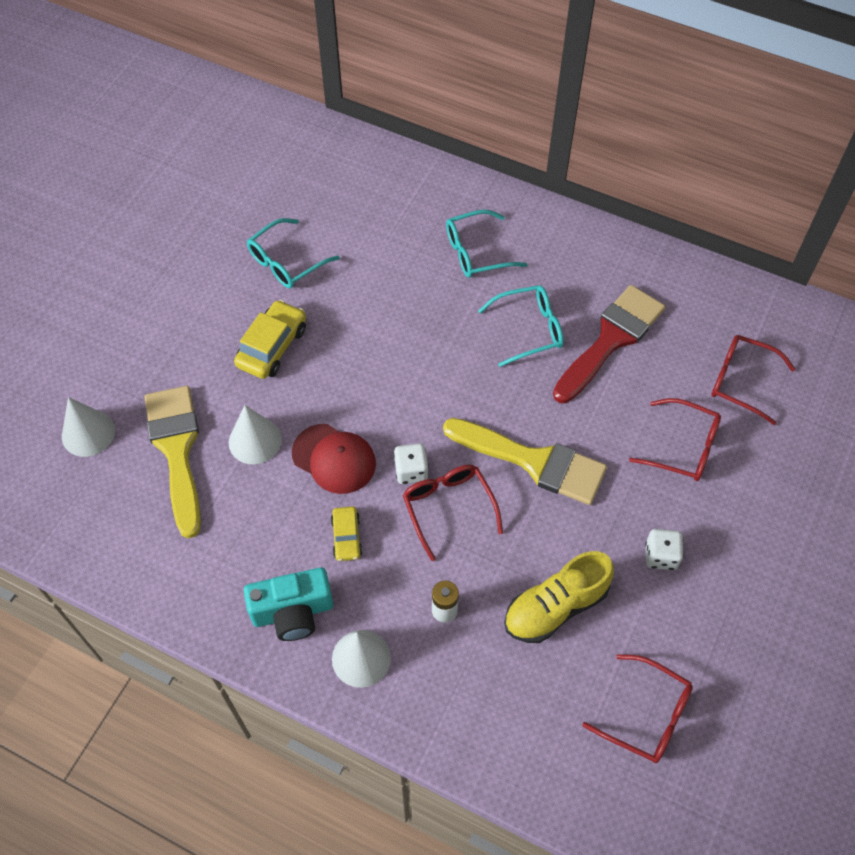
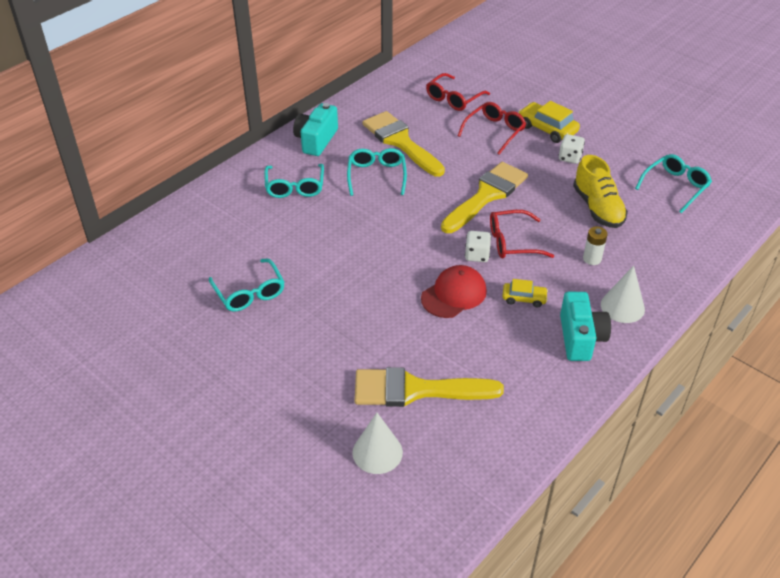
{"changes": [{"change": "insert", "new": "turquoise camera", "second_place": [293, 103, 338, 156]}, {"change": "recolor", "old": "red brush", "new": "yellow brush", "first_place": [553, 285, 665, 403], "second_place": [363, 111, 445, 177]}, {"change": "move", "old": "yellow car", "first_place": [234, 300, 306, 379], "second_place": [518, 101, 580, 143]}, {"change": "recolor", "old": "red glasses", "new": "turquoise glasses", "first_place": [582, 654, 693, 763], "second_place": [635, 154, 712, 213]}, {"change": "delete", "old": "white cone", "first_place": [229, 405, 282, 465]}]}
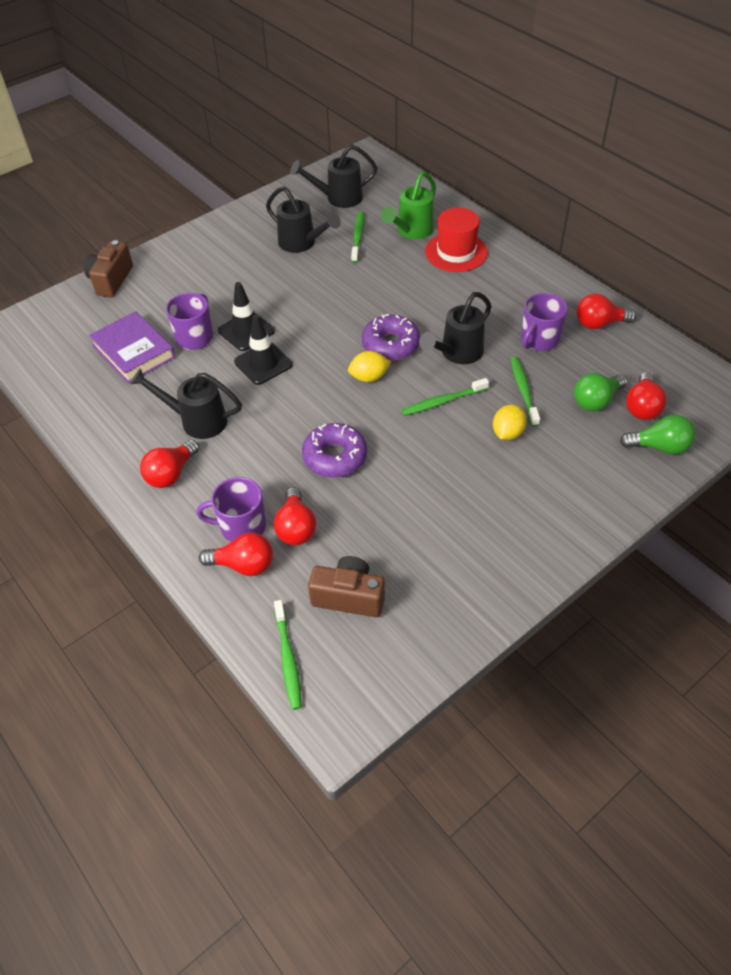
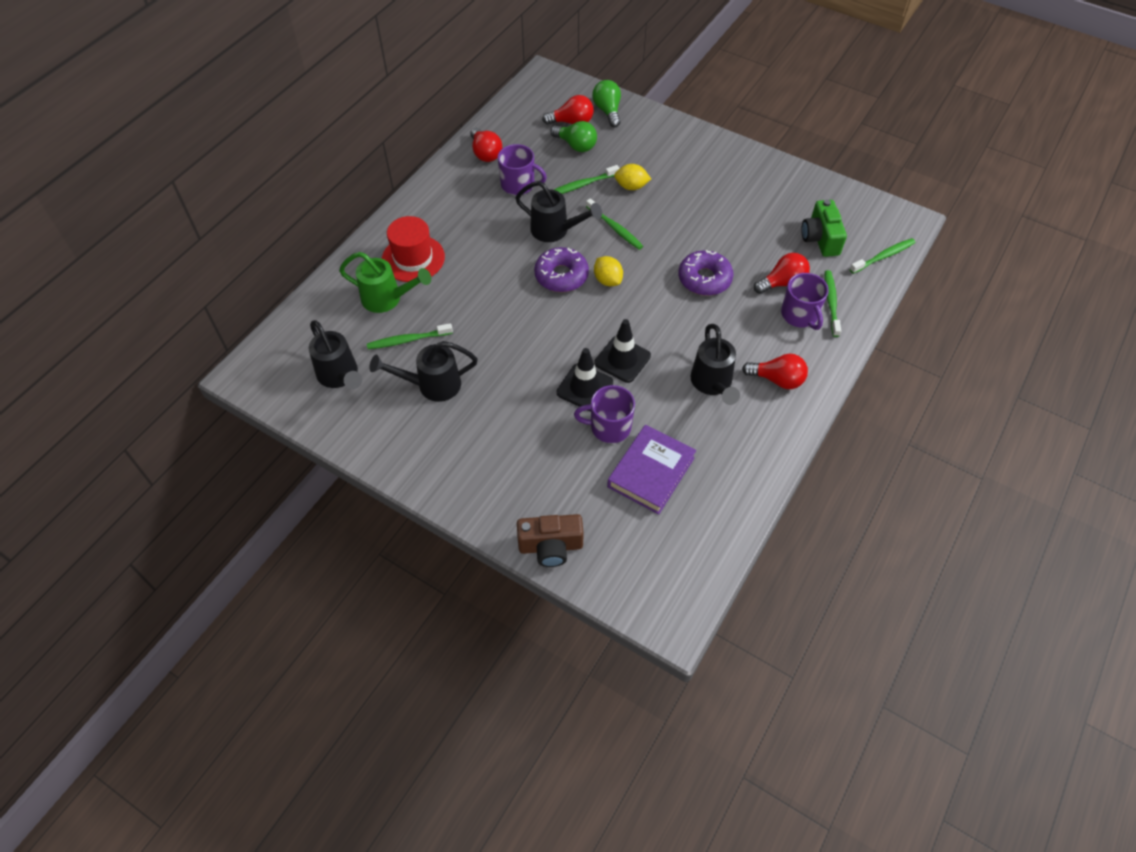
{"changes": [{"change": "rotate", "old": "black watering can", "first_place": [266, 186, 341, 253], "second_place": [369, 341, 478, 402], "degrees": -120}, {"change": "recolor", "old": "brown camera", "new": "green camera", "first_place": [308, 556, 385, 617], "second_place": [801, 199, 847, 257]}, {"change": "replace", "old": "red light bulb", "new": "green toothbrush", "first_place": [199, 533, 273, 576], "second_place": [825, 270, 841, 337]}]}
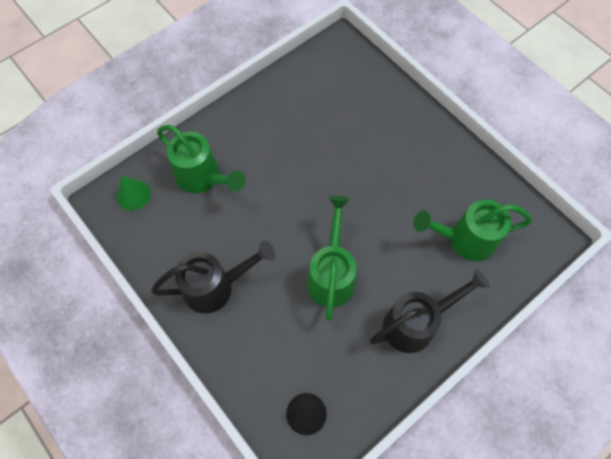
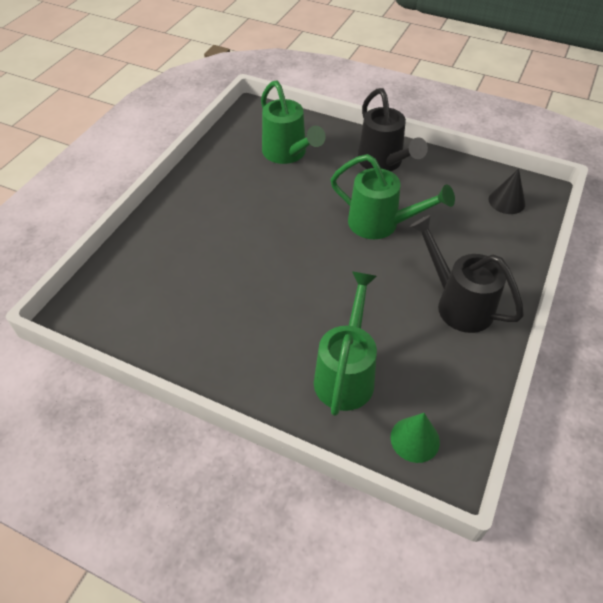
{"changes": [{"change": "rotate", "old": "green watering can", "first_place": [307, 196, 356, 321], "second_place": [330, 154, 455, 239], "degrees": -135}, {"change": "rotate", "old": "black watering can", "first_place": [370, 269, 490, 353], "second_place": [358, 88, 428, 171], "degrees": -150}]}
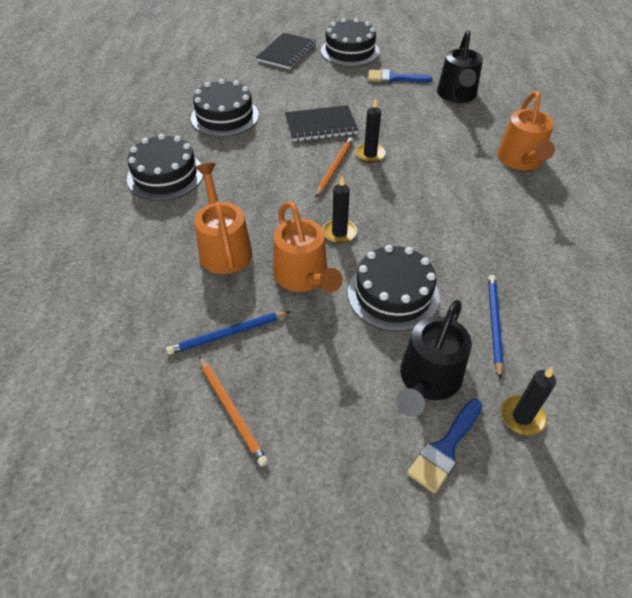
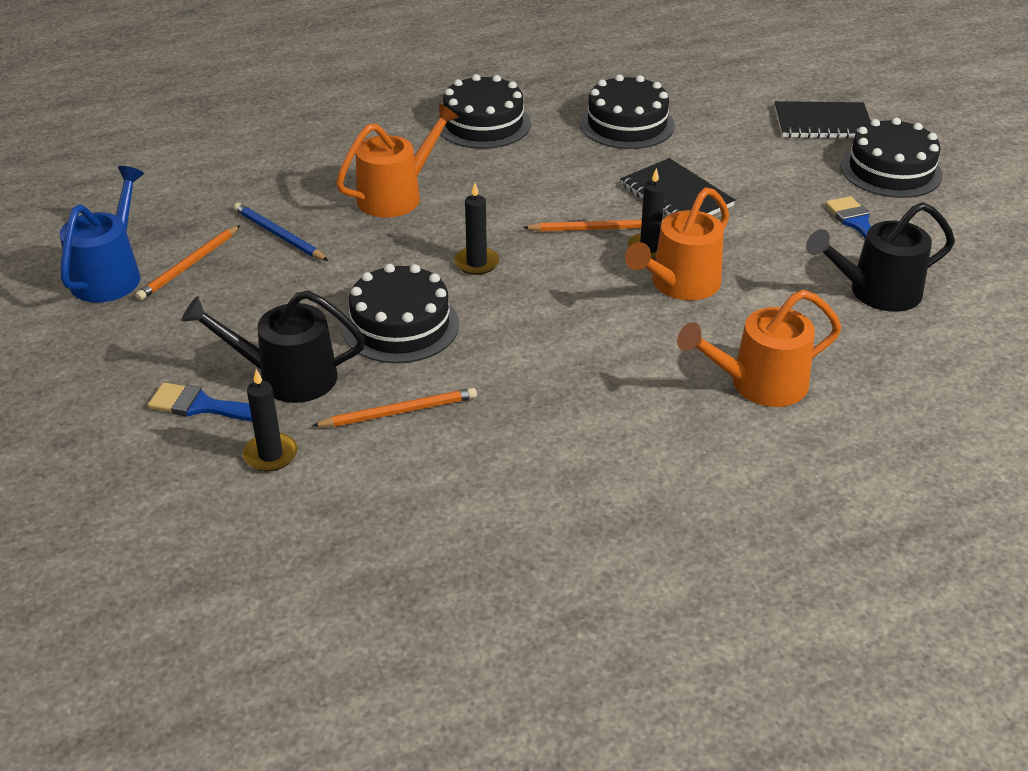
{"changes": [{"change": "insert", "new": "blue watering can", "second_place": [60, 166, 144, 303]}, {"change": "recolor", "old": "blue pencil", "new": "orange pencil", "first_place": [488, 275, 504, 379], "second_place": [312, 388, 477, 427]}, {"change": "move", "old": "orange watering can", "first_place": [273, 201, 343, 292], "second_place": [625, 187, 729, 300]}]}
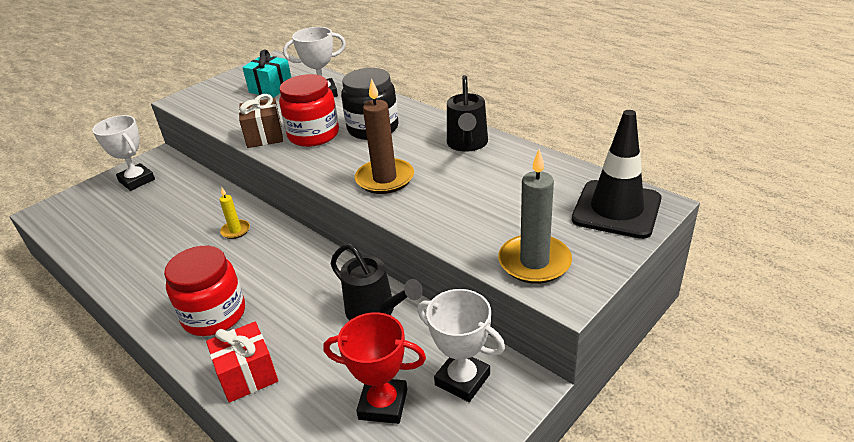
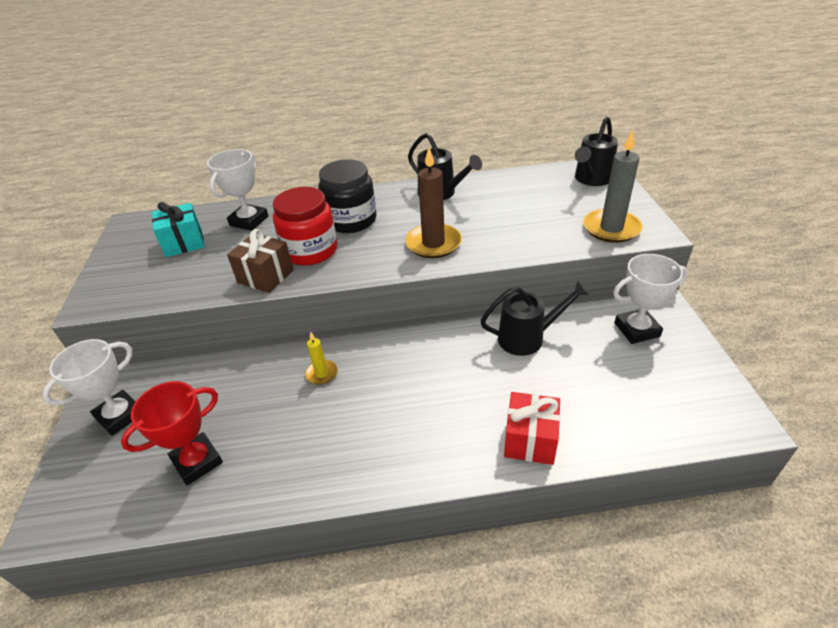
{"changes": [{"change": "rotate", "old": "white trophy", "first_place": [92, 115, 155, 191], "second_place": [42, 339, 136, 436], "degrees": -45}, {"change": "move", "old": "red trophy", "first_place": [323, 312, 426, 424], "second_place": [121, 381, 223, 485]}, {"change": "replace", "old": "black traffic cone", "new": "black watering can", "first_place": [572, 110, 662, 239], "second_place": [575, 116, 618, 186]}, {"change": "delete", "old": "red jar", "first_place": [164, 246, 245, 336]}]}
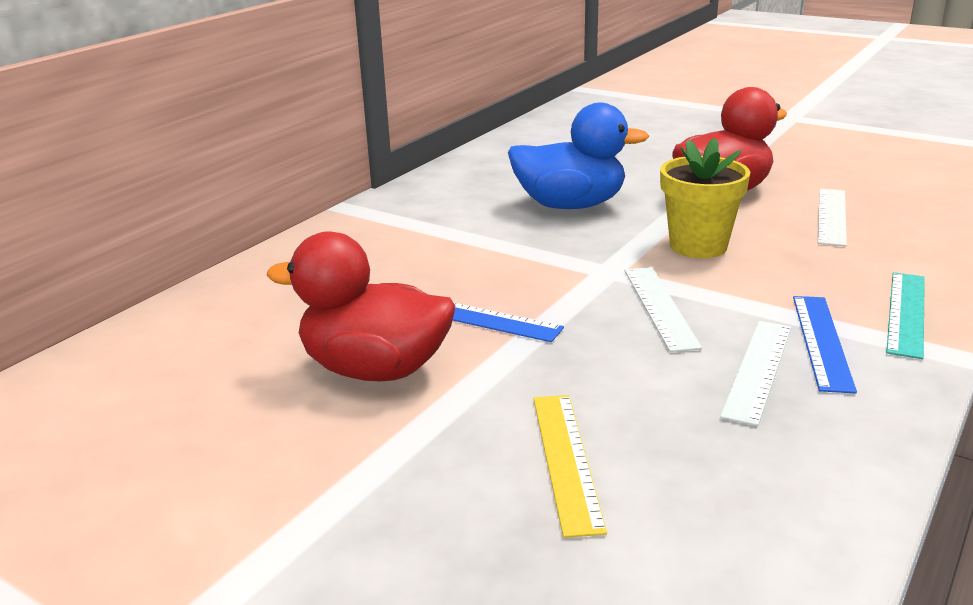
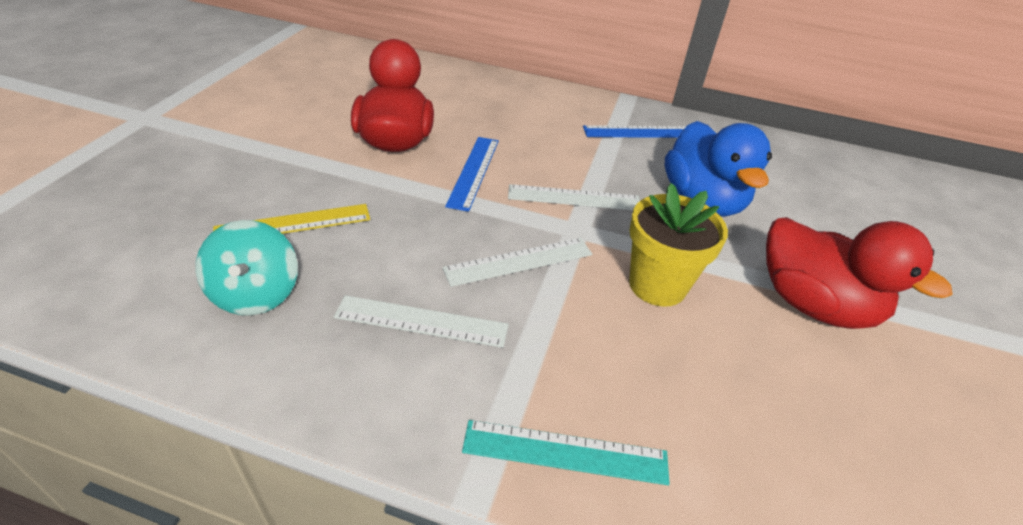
{"changes": [{"change": "insert", "new": "turquoise spinning top", "second_place": [196, 220, 298, 315]}, {"change": "move", "old": "white ruler", "first_place": [818, 188, 847, 246], "second_place": [508, 184, 640, 210]}, {"change": "move", "old": "blue ruler", "first_place": [793, 296, 857, 394], "second_place": [583, 125, 686, 138]}]}
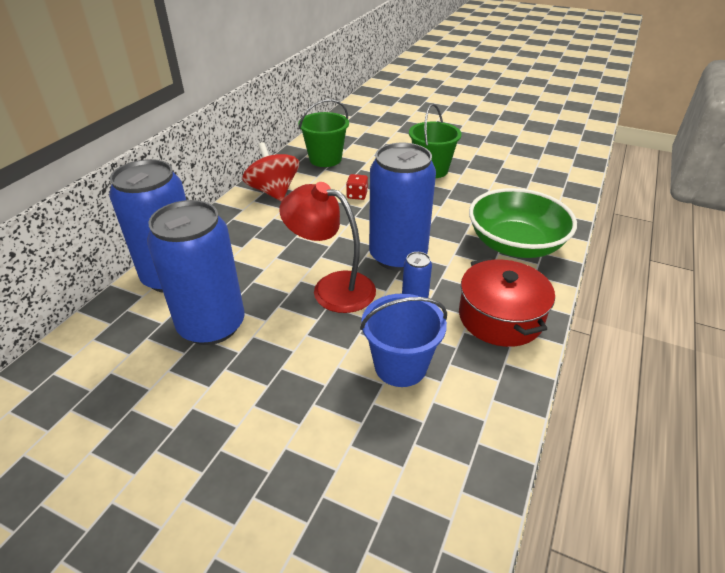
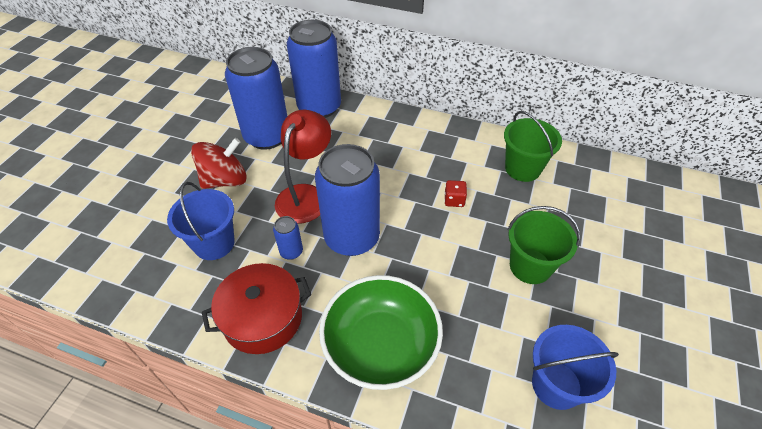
{"changes": [{"change": "move", "old": "red spinning top", "first_place": [242, 142, 299, 201], "second_place": [191, 138, 247, 189]}, {"change": "insert", "new": "blue bucket", "second_place": [532, 325, 619, 410]}]}
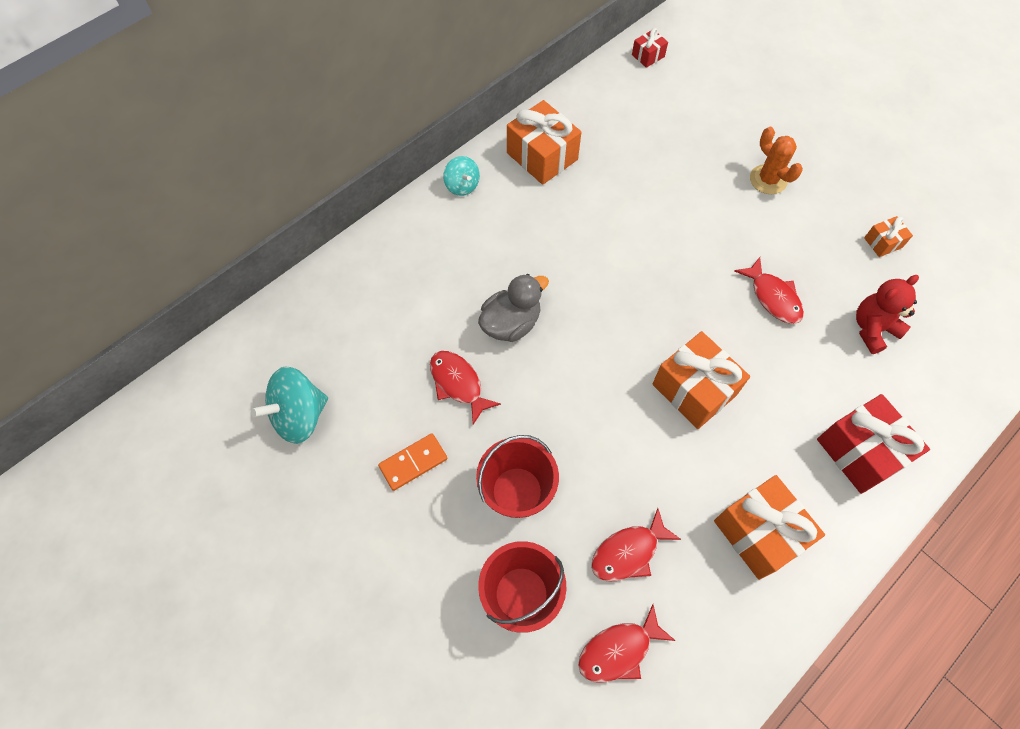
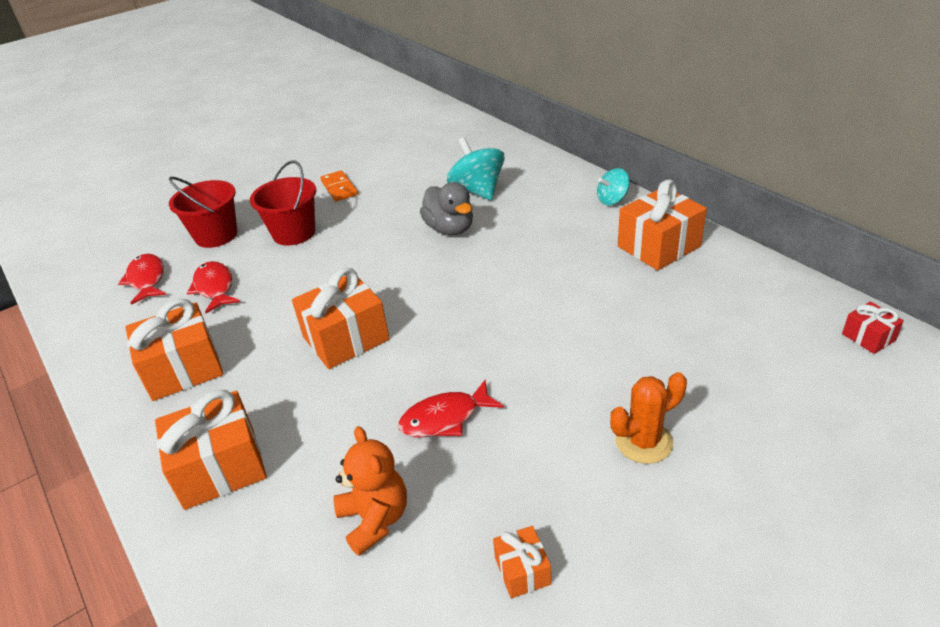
{"changes": [{"change": "recolor", "old": "red gift", "new": "orange gift", "first_place": [817, 394, 930, 494], "second_place": [155, 390, 267, 510]}, {"change": "recolor", "old": "red teddy bear", "new": "orange teddy bear", "first_place": [856, 275, 919, 354], "second_place": [334, 426, 407, 556]}, {"change": "move", "old": "turquoise spinning top", "first_place": [251, 366, 328, 444], "second_place": [447, 137, 505, 200]}, {"change": "delete", "old": "red fish", "first_place": [430, 351, 501, 425]}]}
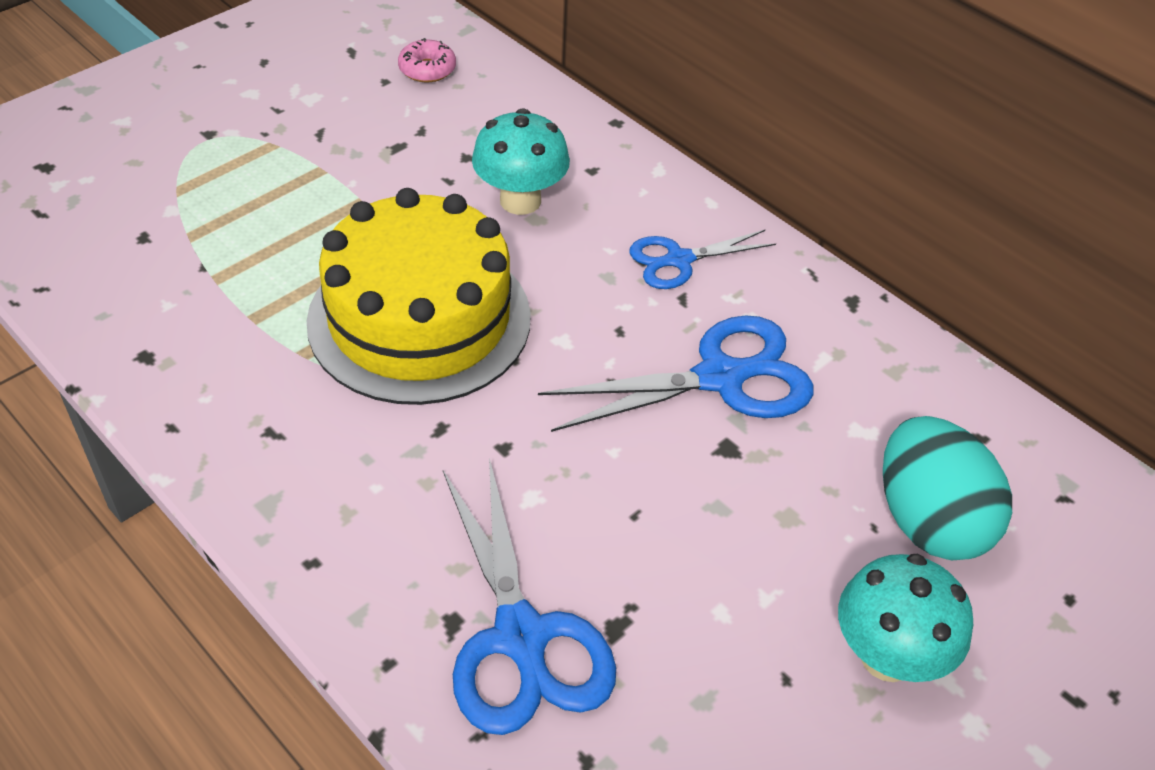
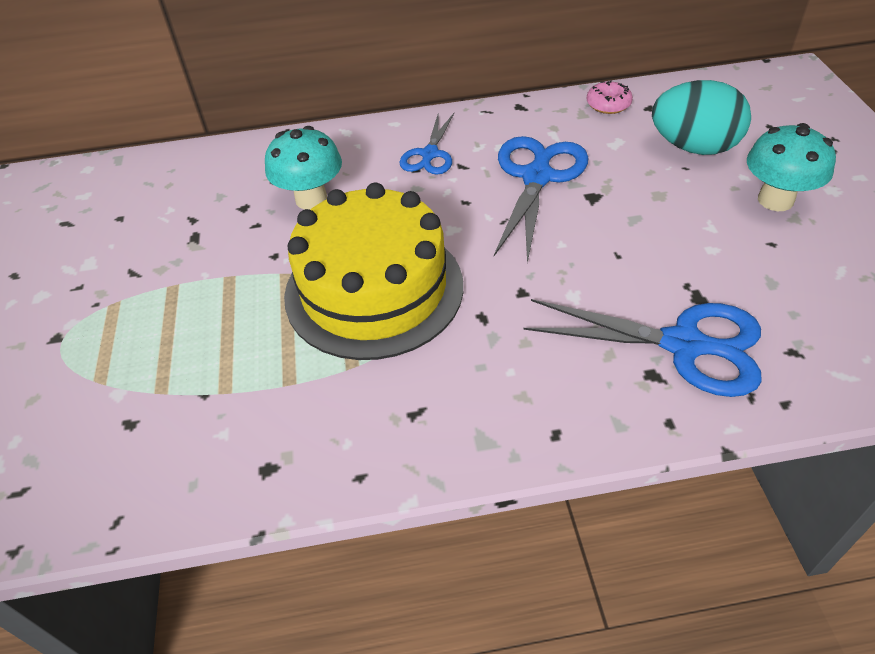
{"changes": [{"change": "move", "old": "pink donut", "first_place": [398, 38, 456, 82], "second_place": [587, 80, 633, 114]}]}
